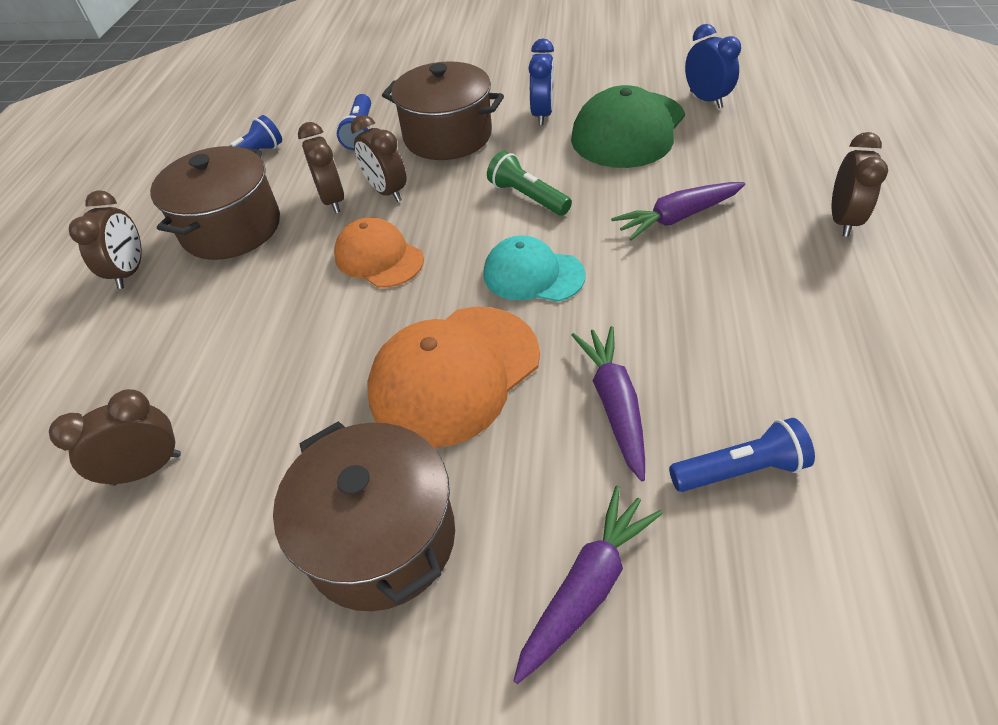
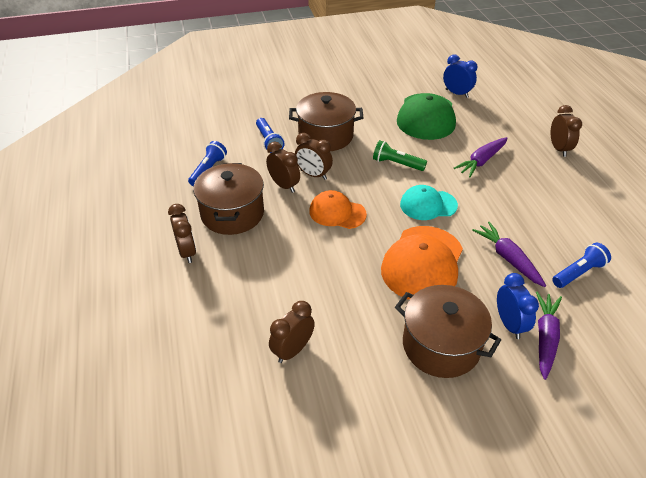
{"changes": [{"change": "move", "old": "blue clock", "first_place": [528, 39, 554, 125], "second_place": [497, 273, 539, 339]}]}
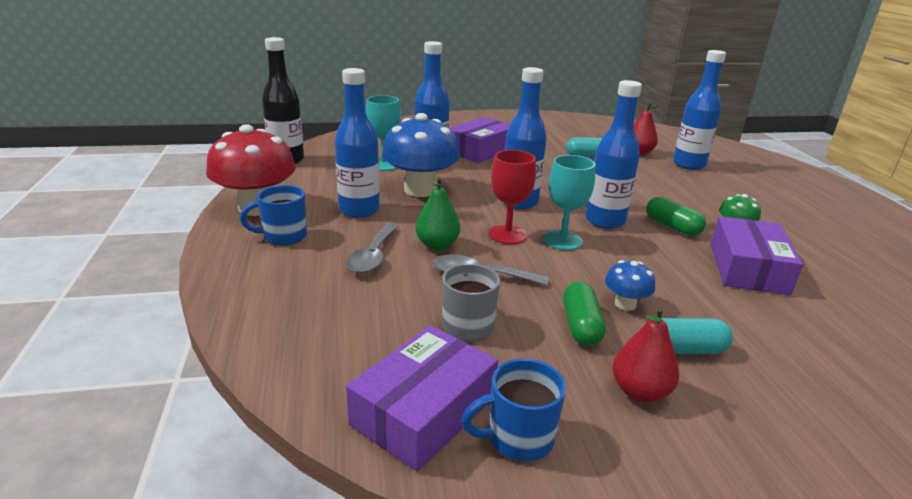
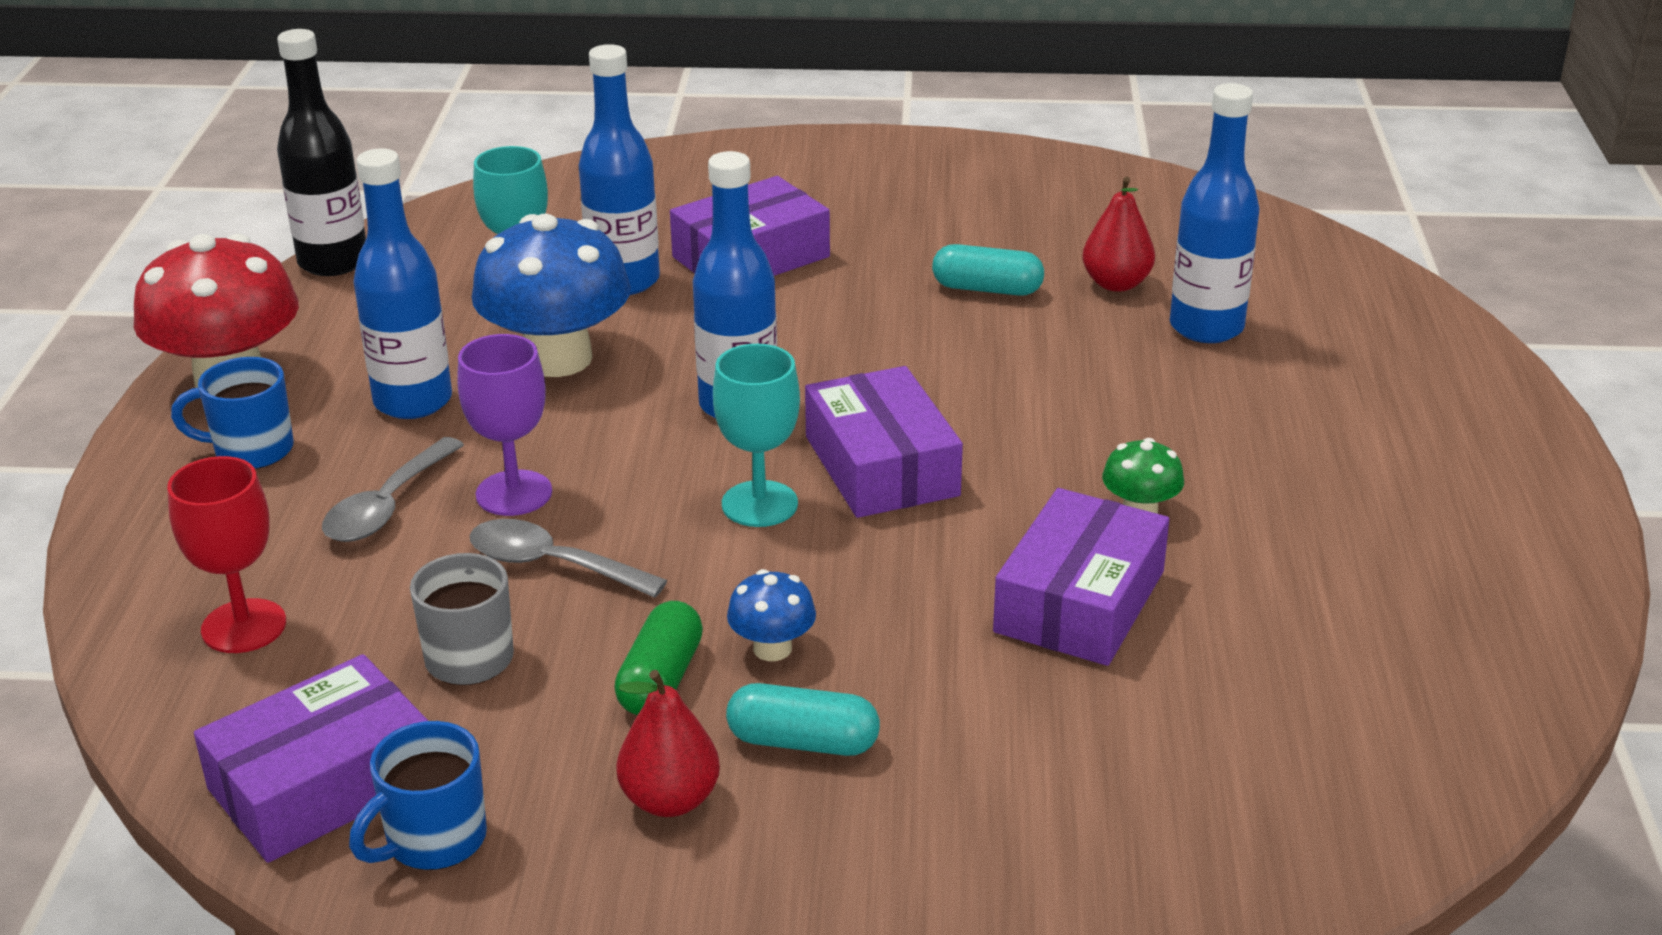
{"changes": [{"change": "move", "old": "red goblet", "first_place": [489, 150, 536, 244], "second_place": [167, 456, 286, 653]}, {"change": "rotate", "old": "blue mug", "first_place": [461, 358, 566, 461], "second_place": [349, 721, 487, 870], "degrees": -45}, {"change": "replace", "old": "green pear", "new": "purple goblet", "first_place": [416, 177, 460, 250], "second_place": [457, 334, 552, 516]}, {"change": "replace", "old": "blue bottle", "new": "purple box", "first_place": [586, 80, 642, 229], "second_place": [805, 366, 963, 518]}, {"change": "delete", "old": "green capsule", "first_place": [646, 197, 706, 236]}]}
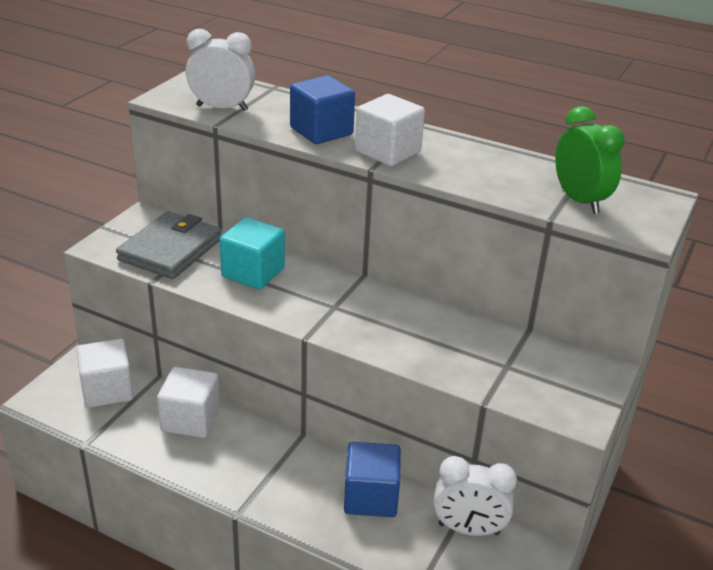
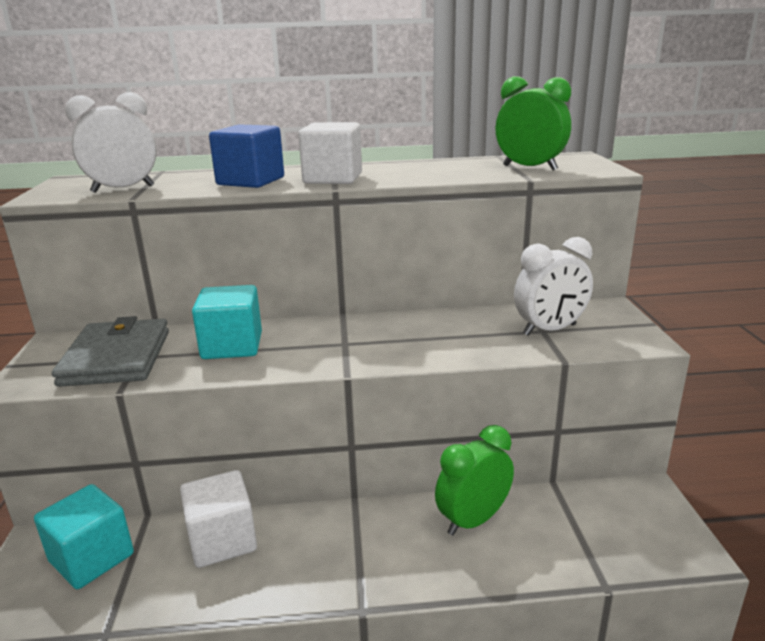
{"changes": [{"change": "recolor", "old": "white cube", "new": "turquoise cube", "first_place": [77, 339, 133, 408], "second_place": [34, 484, 134, 589]}, {"change": "replace", "old": "blue cube", "new": "green clock", "first_place": [344, 442, 401, 517], "second_place": [435, 425, 514, 536]}, {"change": "move", "old": "white clock", "first_place": [434, 456, 517, 536], "second_place": [514, 237, 593, 335]}]}
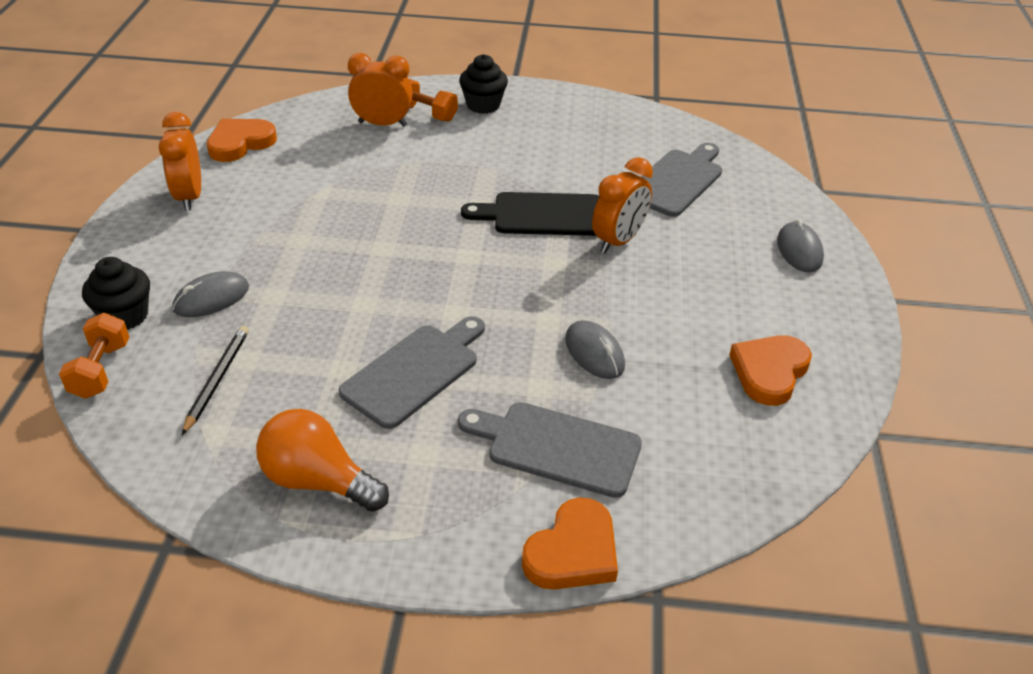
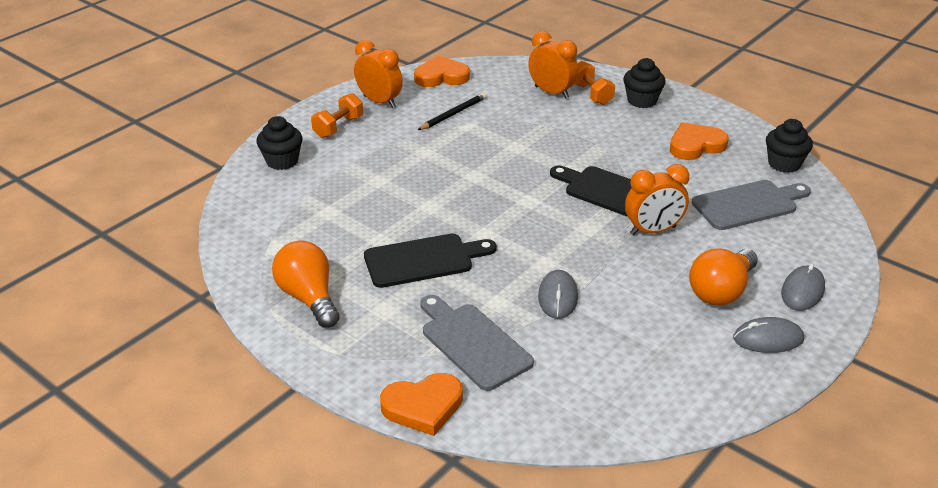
{"changes": [{"change": "move", "old": "orange dumbbell", "first_place": [59, 313, 130, 399], "second_place": [311, 93, 363, 138]}, {"change": "rotate", "old": "orange clock", "first_place": [159, 112, 201, 211], "second_place": [354, 40, 403, 108], "degrees": 105}, {"change": "recolor", "old": "grey cutting board", "new": "black cutting board", "first_place": [339, 316, 485, 429], "second_place": [364, 234, 497, 288]}, {"change": "move", "old": "black pencil", "first_place": [182, 326, 249, 435], "second_place": [418, 93, 487, 130]}, {"change": "move", "old": "orange heart", "first_place": [729, 335, 812, 406], "second_place": [670, 122, 729, 160]}, {"change": "insert", "new": "orange light bulb", "second_place": [689, 248, 758, 305]}, {"change": "move", "old": "grey mouse", "first_place": [172, 271, 249, 317], "second_place": [733, 317, 804, 353]}, {"change": "insert", "new": "black cupcake", "second_place": [766, 119, 813, 173]}]}
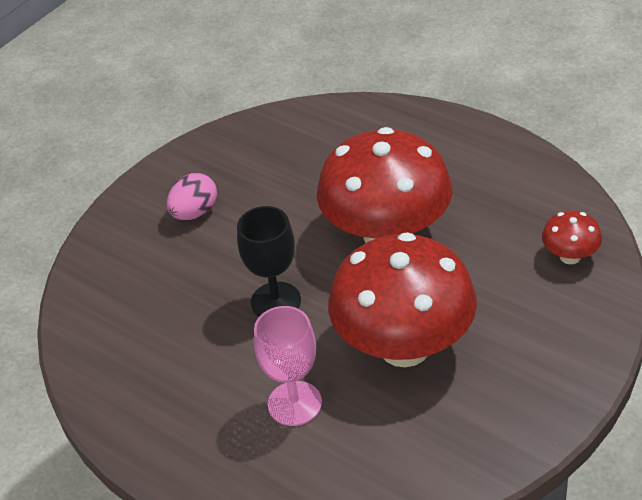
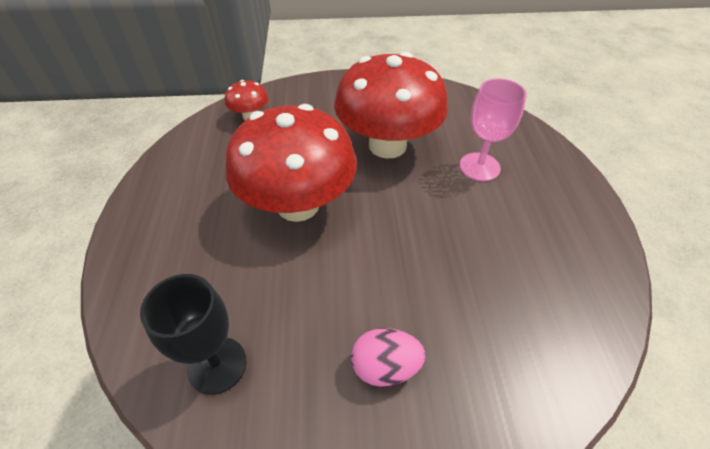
{"changes": [{"change": "move", "old": "black goblet", "first_place": [237, 206, 301, 317], "second_place": [140, 274, 246, 395]}]}
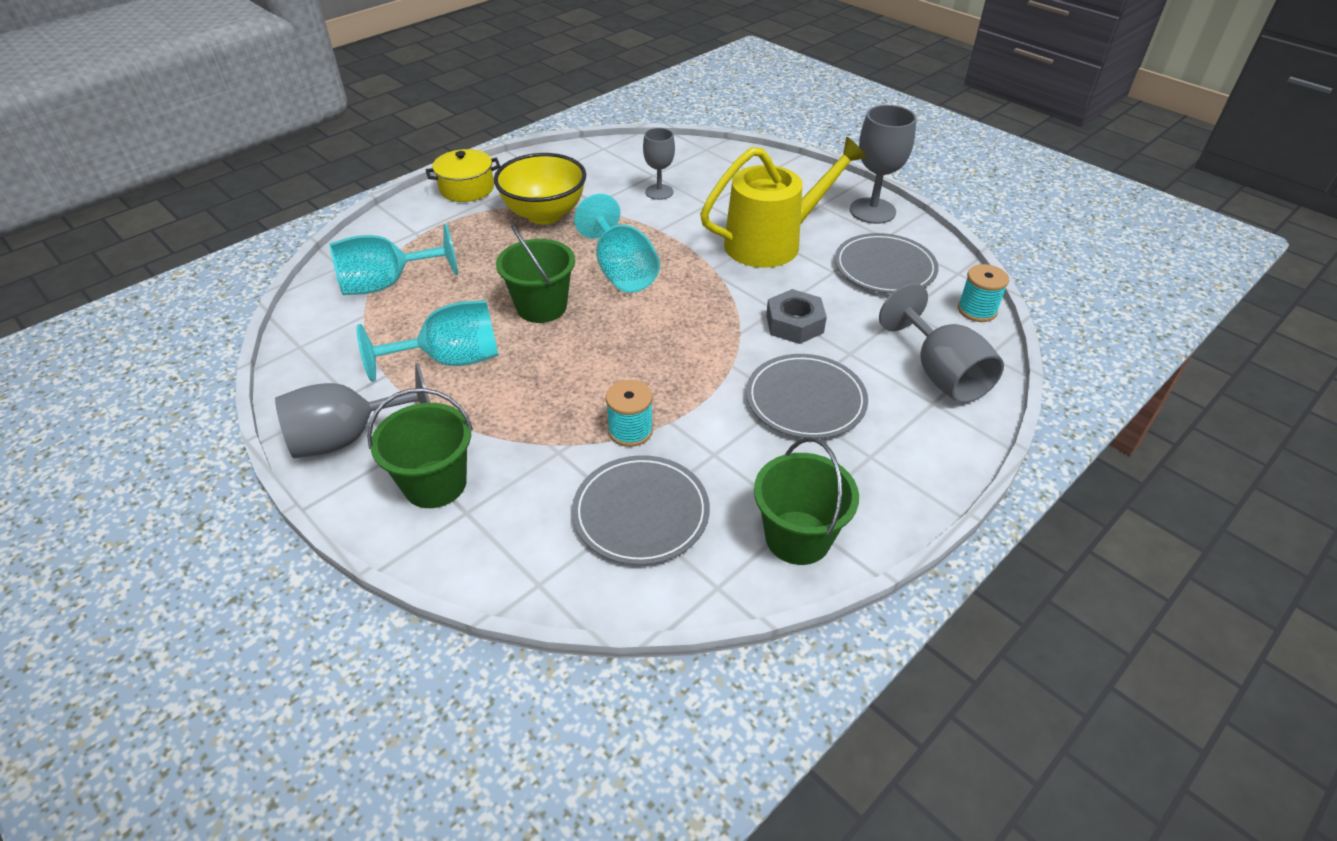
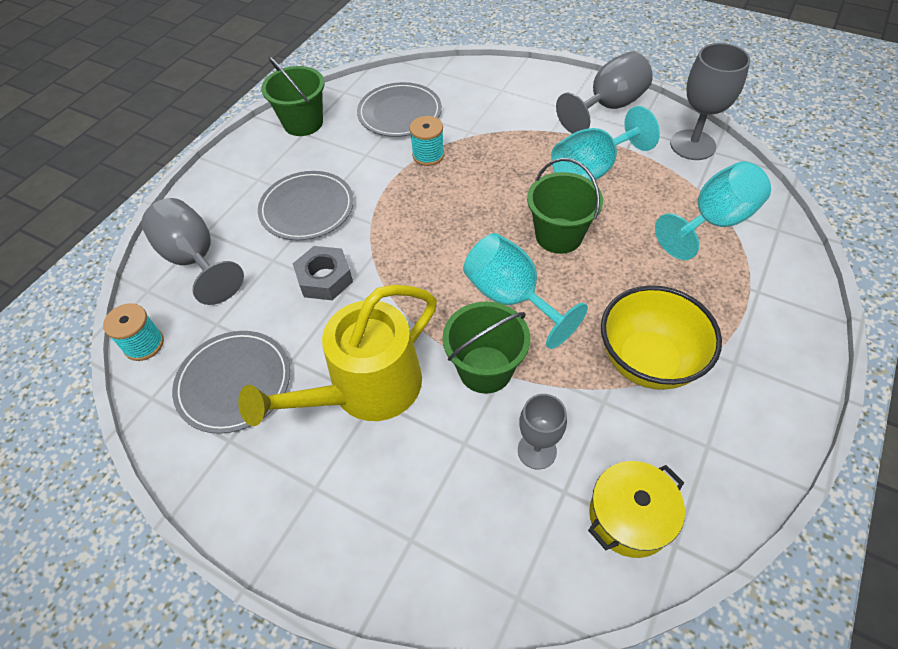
{"changes": [{"change": "move", "old": "green bucket", "first_place": [367, 388, 473, 508], "second_place": [443, 302, 531, 394]}, {"change": "move", "old": "yellow pot", "first_place": [426, 149, 500, 202], "second_place": [588, 461, 685, 558]}, {"change": "move", "old": "grey goblet", "first_place": [850, 105, 917, 224], "second_place": [670, 43, 751, 160]}]}
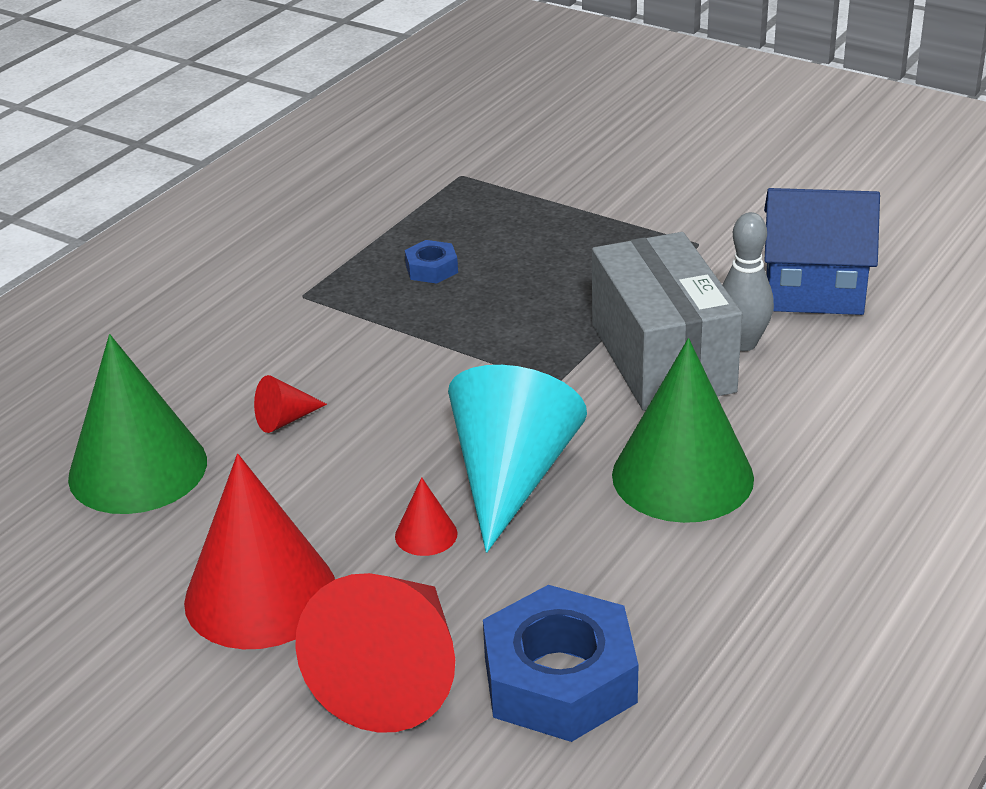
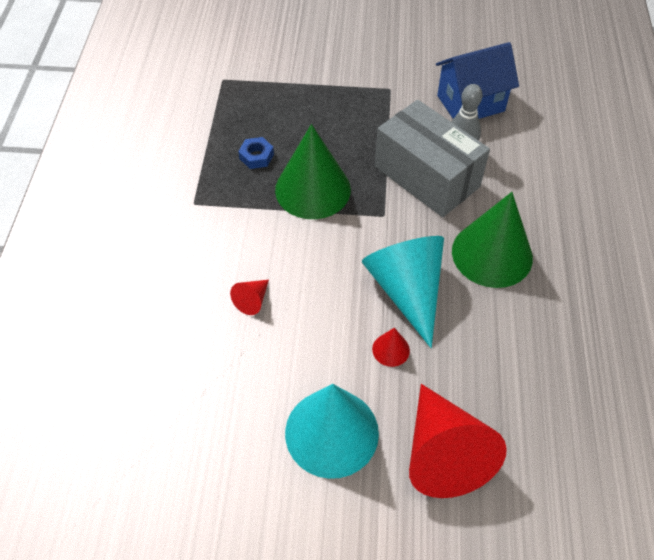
{"changes": [{"change": "move", "old": "green cone", "first_place": [68, 334, 207, 514], "second_place": [275, 124, 351, 219]}, {"change": "recolor", "old": "red cone", "new": "turquoise cone", "first_place": [184, 454, 335, 649], "second_place": [285, 384, 379, 479]}, {"change": "delete", "old": "blue nut", "first_place": [483, 585, 638, 742]}]}
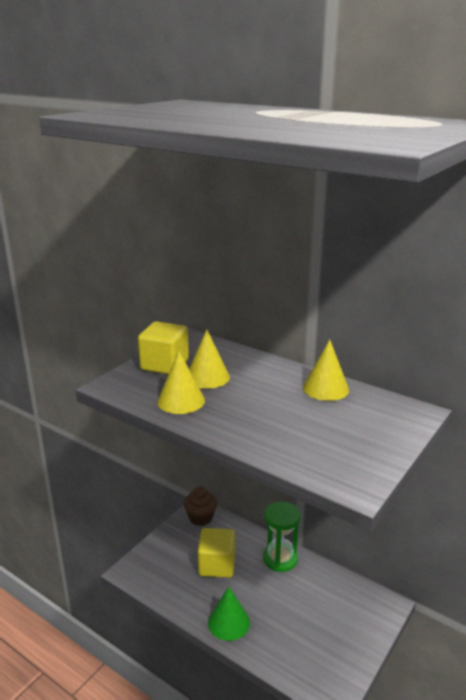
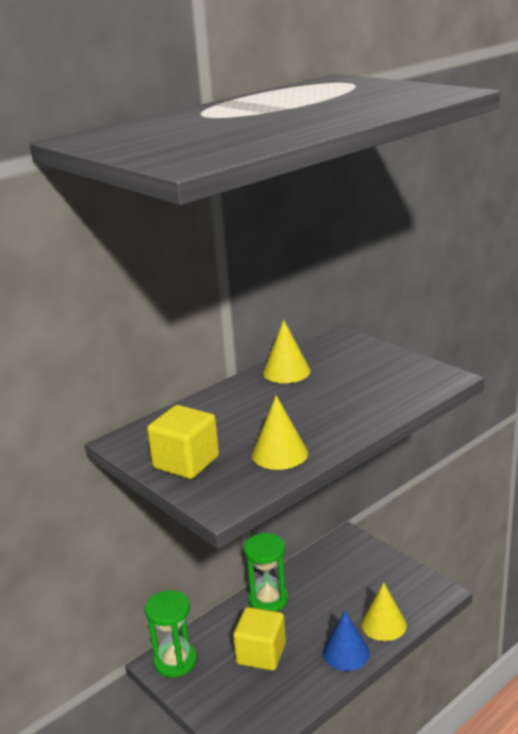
{"changes": [{"change": "replace", "old": "brown cupcake", "new": "green hourglass", "first_place": [184, 486, 217, 526], "second_place": [145, 590, 197, 678]}, {"change": "recolor", "old": "green cone", "new": "blue cone", "first_place": [208, 587, 250, 641], "second_place": [323, 611, 370, 671]}, {"change": "move", "old": "yellow cone", "first_place": [189, 329, 230, 389], "second_place": [361, 583, 407, 641]}]}
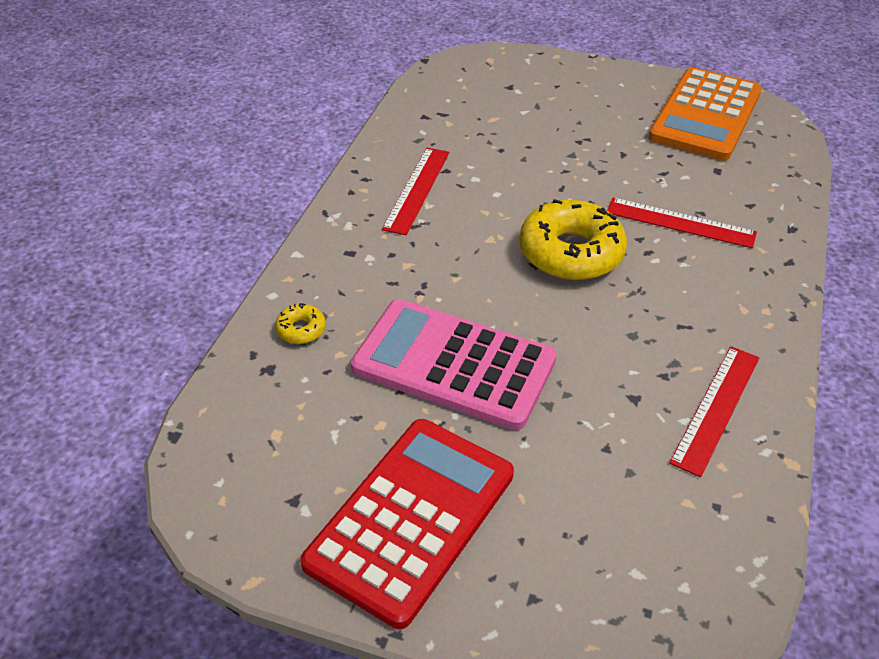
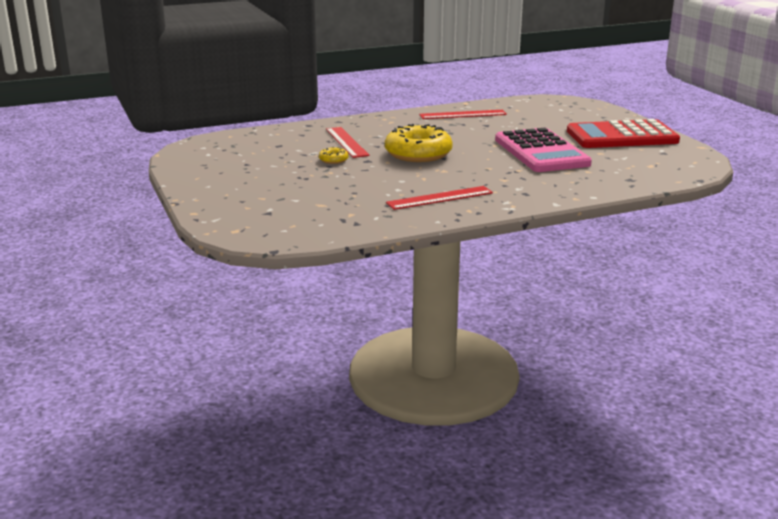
{"changes": [{"change": "move", "old": "yellow donut", "first_place": [275, 303, 326, 344], "second_place": [319, 147, 349, 164]}, {"change": "delete", "old": "orange calculator", "first_place": [649, 67, 762, 160]}]}
